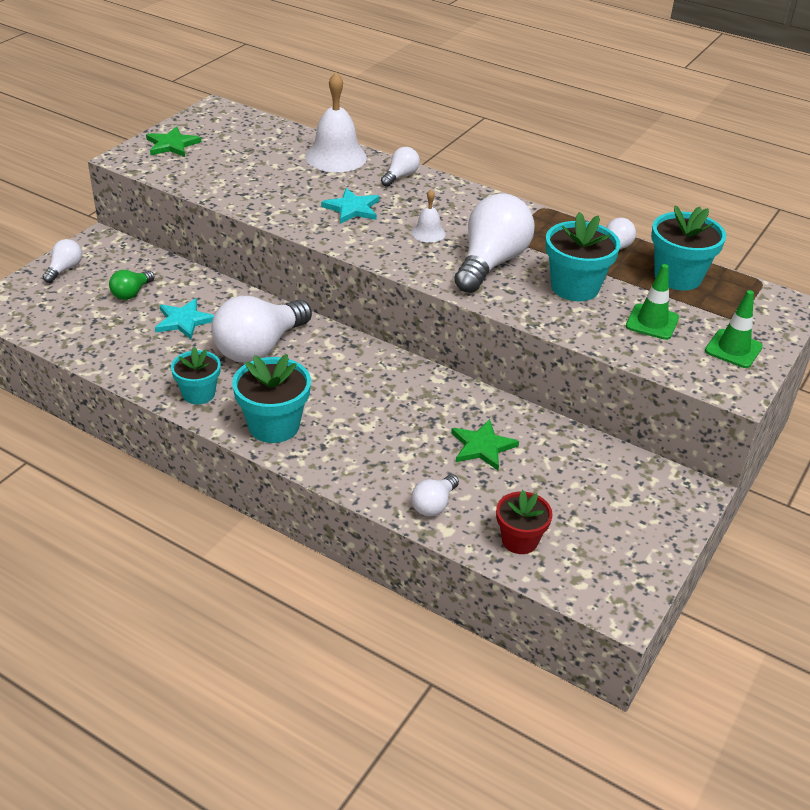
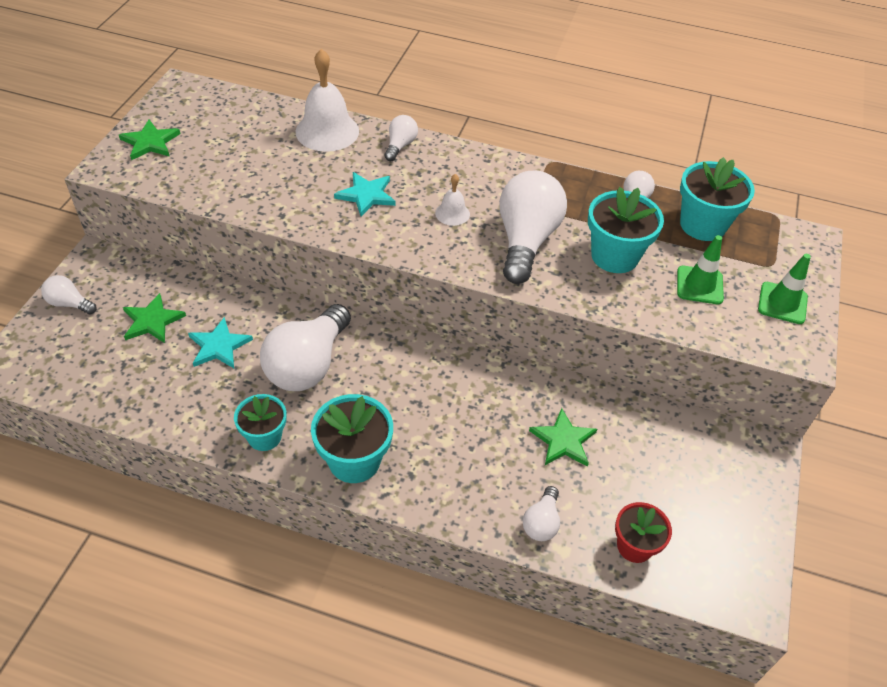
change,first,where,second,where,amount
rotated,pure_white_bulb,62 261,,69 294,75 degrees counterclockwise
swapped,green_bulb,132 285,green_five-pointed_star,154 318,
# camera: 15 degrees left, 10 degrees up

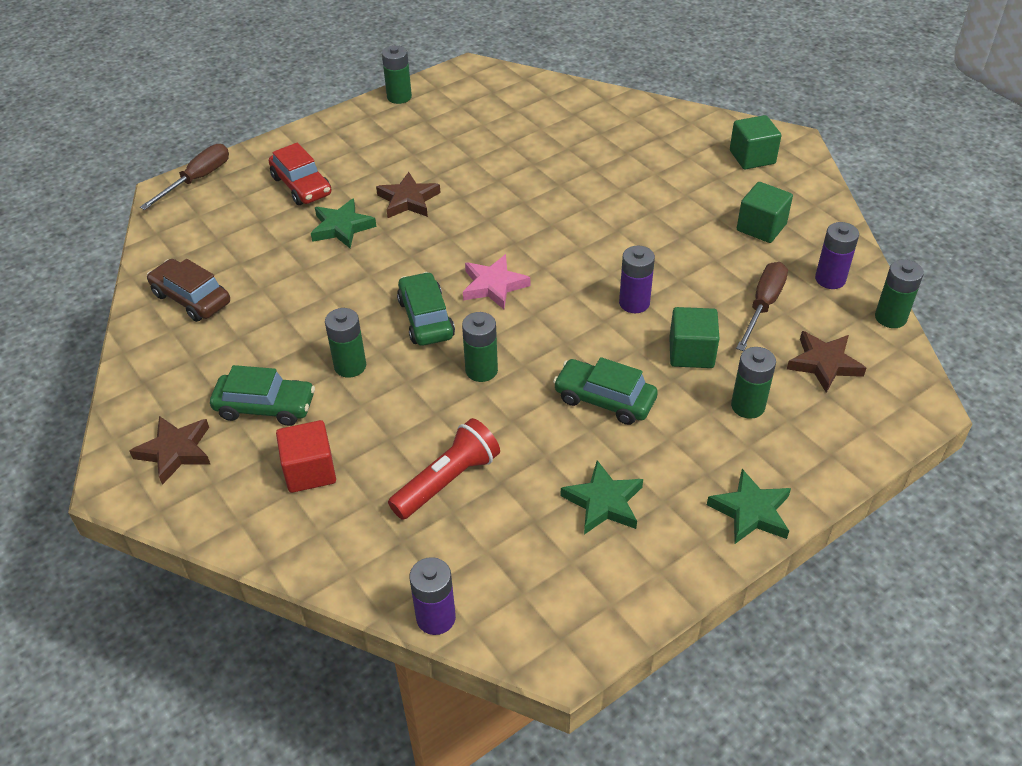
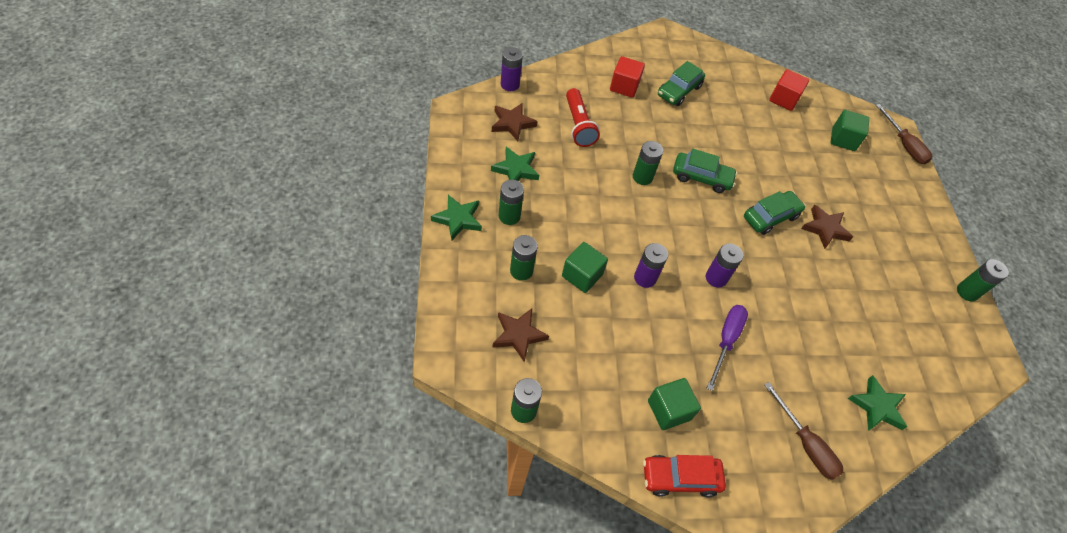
change,first,where,second,where,amount
shifted,green_solid_cube,755 142,,849 130,
shifted,scarlet_car,300 174,,684 476,
shifted,green_five-pointed_star,343 223,,877 403,
shifted,royal_purple_AA_battery,837 255,,724 265,
gone,rose-pink_five-pointed_star,496 281,,,
swapped,russet_car,188 290,scarlet_solid_cube,789 90,
shifted,russet_flat_screwdriver,762 306,,803 431,
shifted,green_AA_battery,345 343,,511 202,
shifted,green_car,605 391,,775 213,
shifted,russet_five-pointed_star,169 450,,514 122,
new,,,royal_purple_flat_screwdriver,727 348,
# camera: 115 degrees right, 10 degrees up

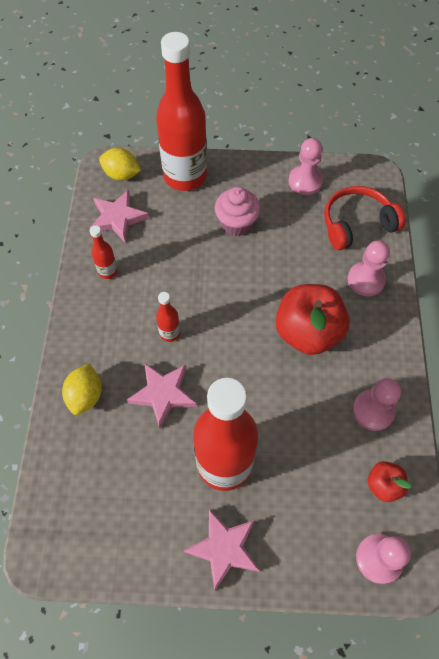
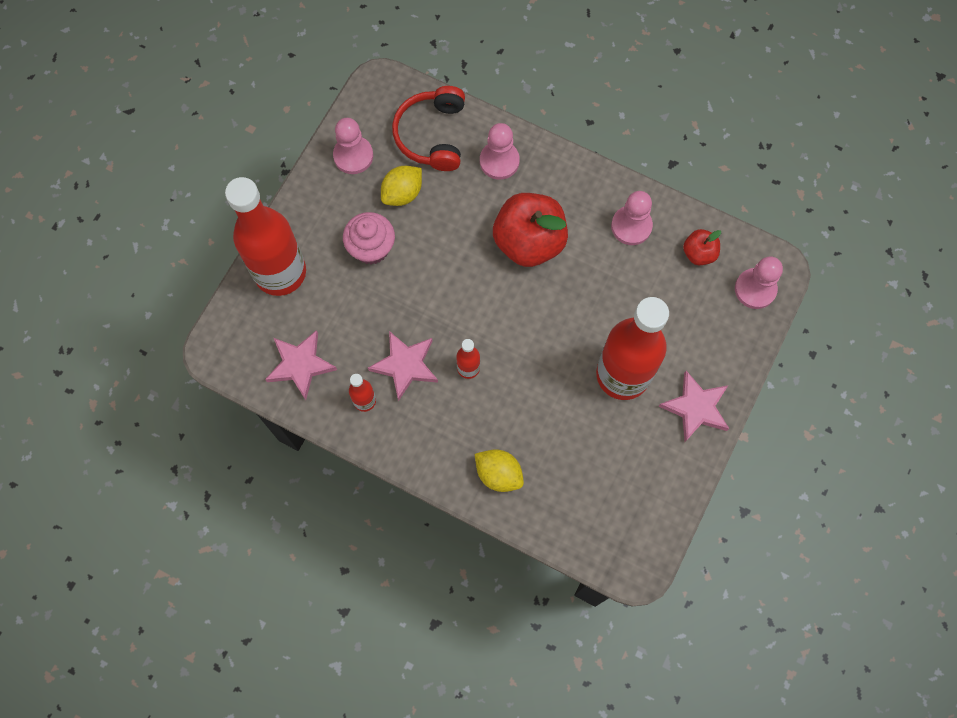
change,first,where,second,where,amount
shifted,yellow_lemon,120 164,,401 186,
shifted,rose-pink_five-pointed_star,162 395,,403 366,
# camera: 65 degrees left, 10 degrees up

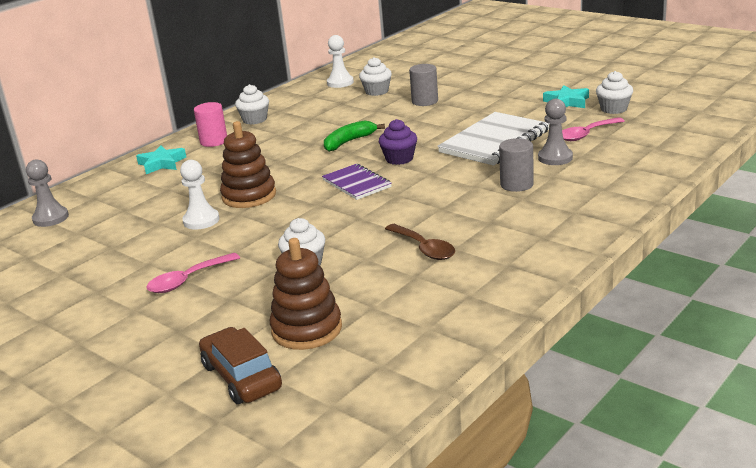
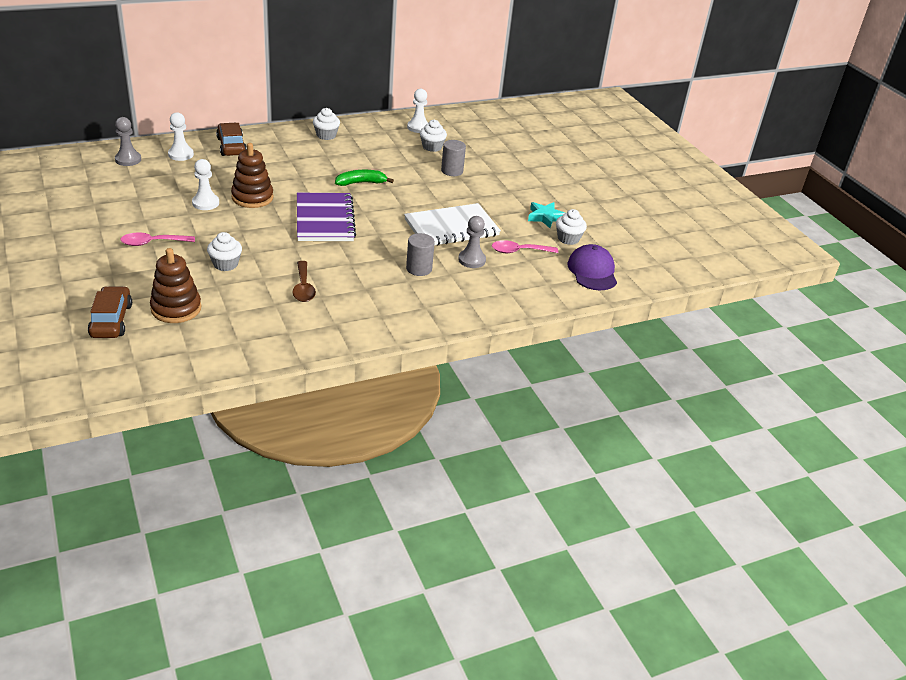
change,first,where,second,where,amount
gone,rose-pink_cylinder_shape,210 124,,,
gone,royal_purple_fairy_cake,398 142,,,
swapped,aqua_five-pointed_star,161 159,russet_car,231 139,
scaled,royal_purple_exercise_book,357 182,,326 217,x1.68
new,,,pure_white_chess_pawn,181 136,
new,,,royal_purple_peaked_cap,592 267,
# camera: 20 degrees right, 10 degrees up

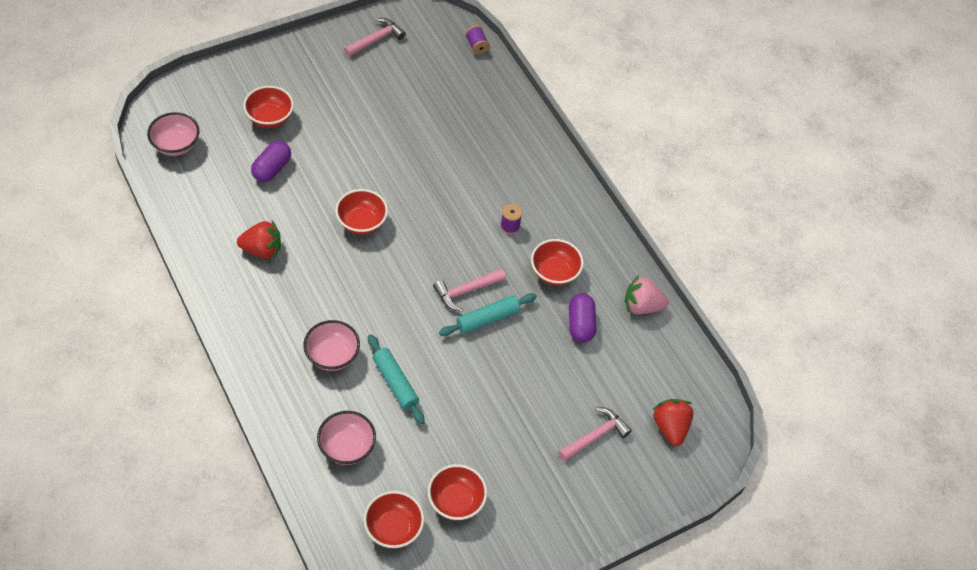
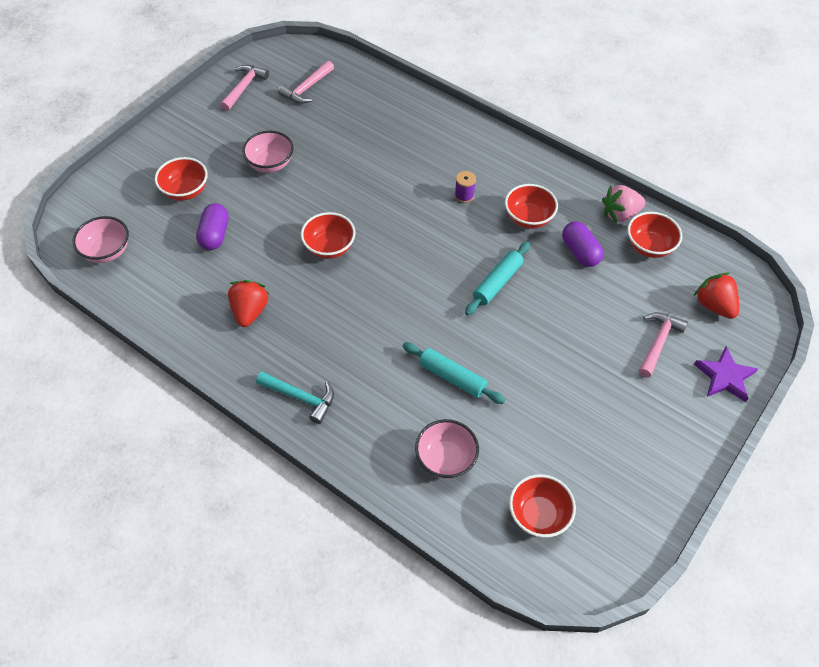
change,first,where,second,where,amount
gone,royal_purple_bobbin,477 40,,,
rotated,scarlet_berry,259 239,,248 303,60 degrees counterclockwise
shifted,rose-pink_claw_hammer,469 289,,306 82,
shifted,rose-pink_serving_bowl,331 345,,268 152,
shifted,scarlet_serving_bowl,457 492,,654 235,
new,,,royal_purple_five-pointed_star,726 374,
new,,,aqua_claw_hammer,295 398,
# camera: 20 degrees left, 0 degrees up

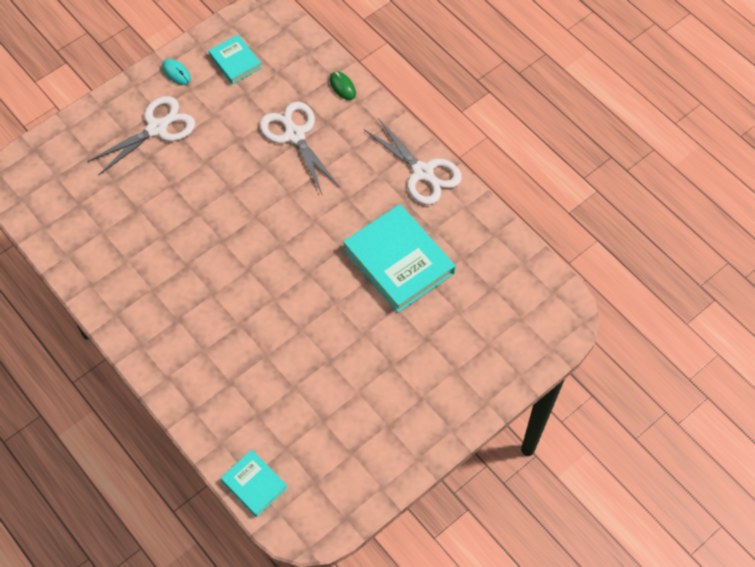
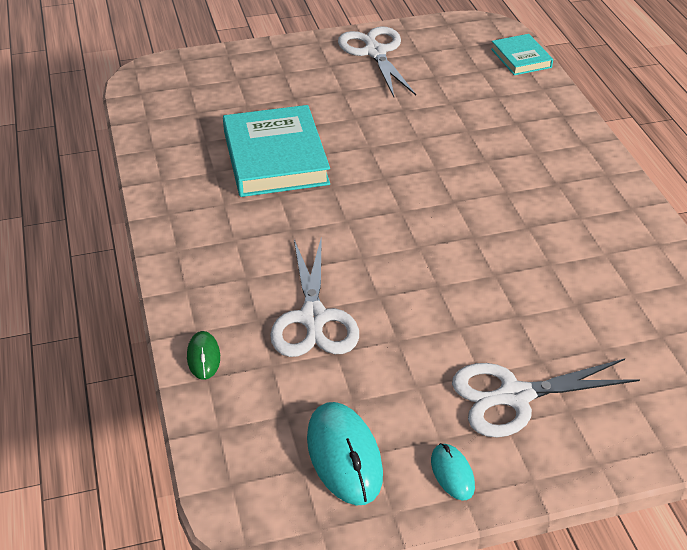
change,first,where,second,where,amount
swapped,aqua_hardback,235 59,aqua_computer_mouse,345 453,
shifted,pure_white_shears,413 161,,377 61,
# camera: 155 degrees left, 20 degrees down

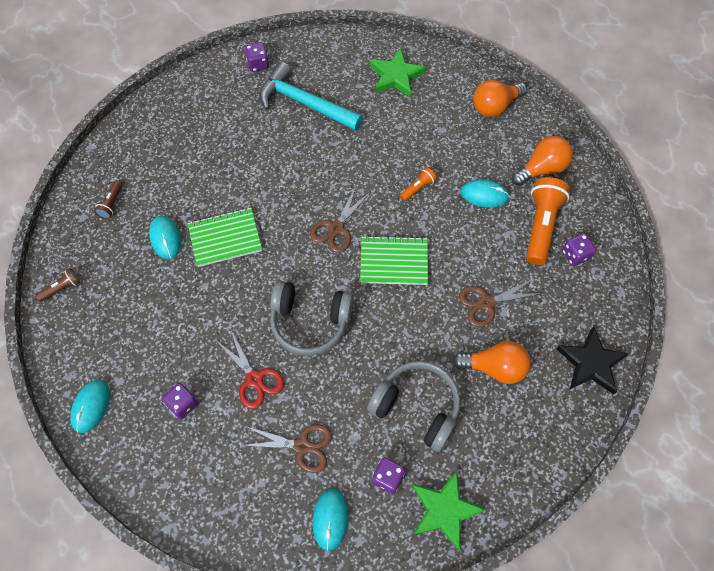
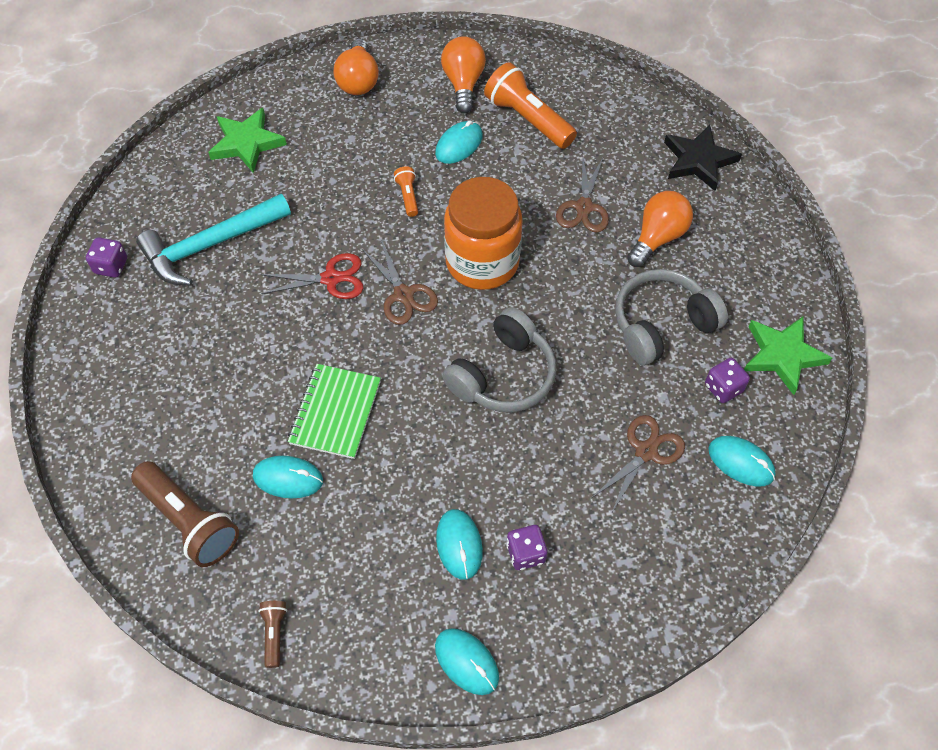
change,first,where,second,where,amount
scaled,russet_flashlight,108 200,,185 514,x2.09
gone,royal_purple_die,579 249,,,
swapped,green_exercise_book,394 260,bright_orange_jam_jar,483 233,
shifted,scarlet_shears,250 370,,311 276,
new,,,aqua_computer_mouse,459 544,
# camera: 60 degrees left, 5 degrees down

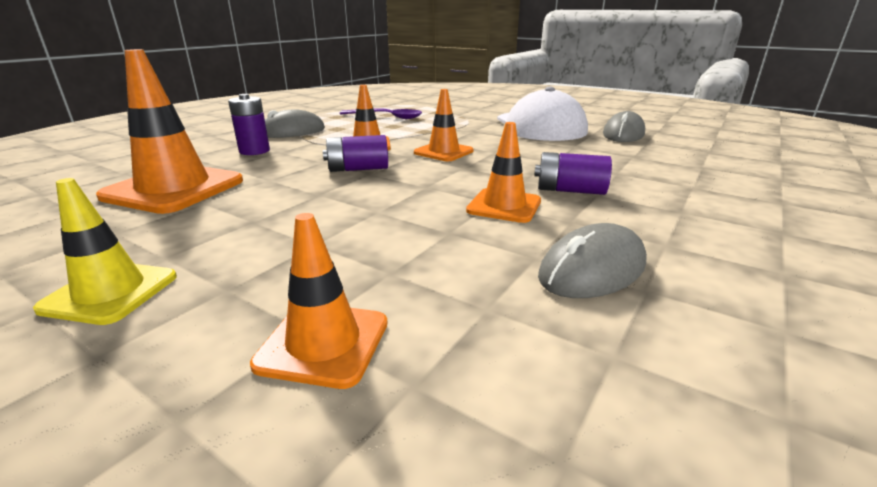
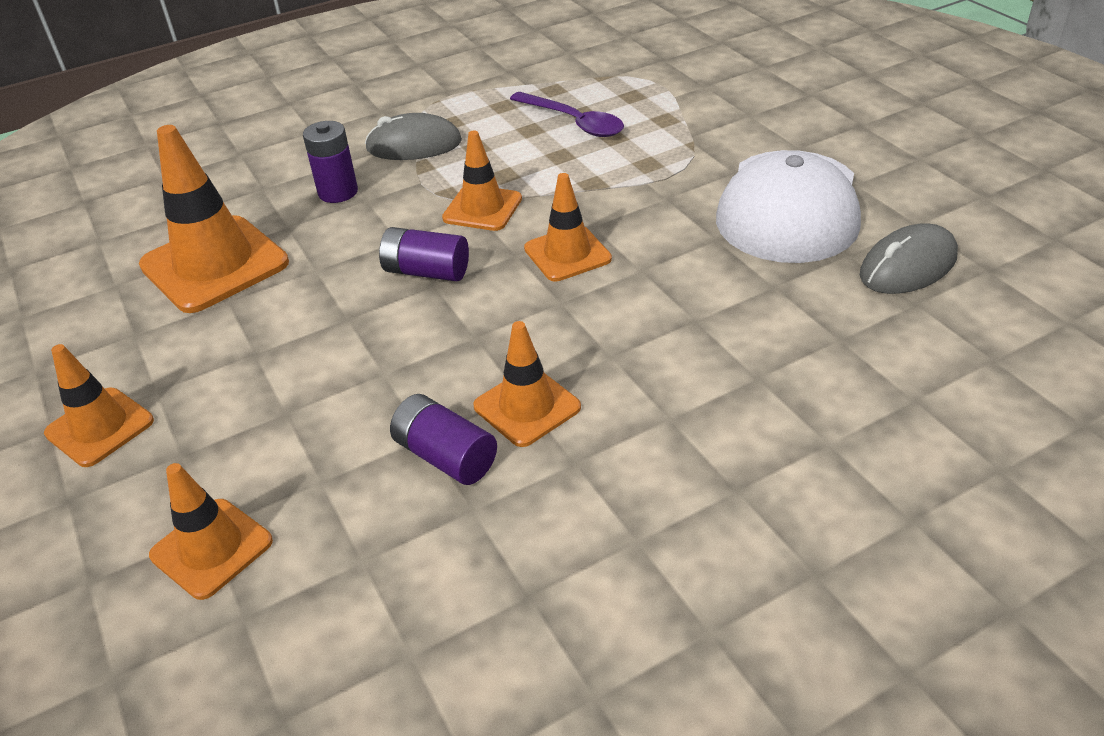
change,first,where,second,where,amount
shifted,royal_purple_AA_battery,573 173,,443 439,
repainted,yellow_safety_cone,105 251,bright_orange_safety_cone,99 405,
gone,ash-grey_computer_mouse,592 260,,,
# camera: 30 degrees right, 15 degrees up

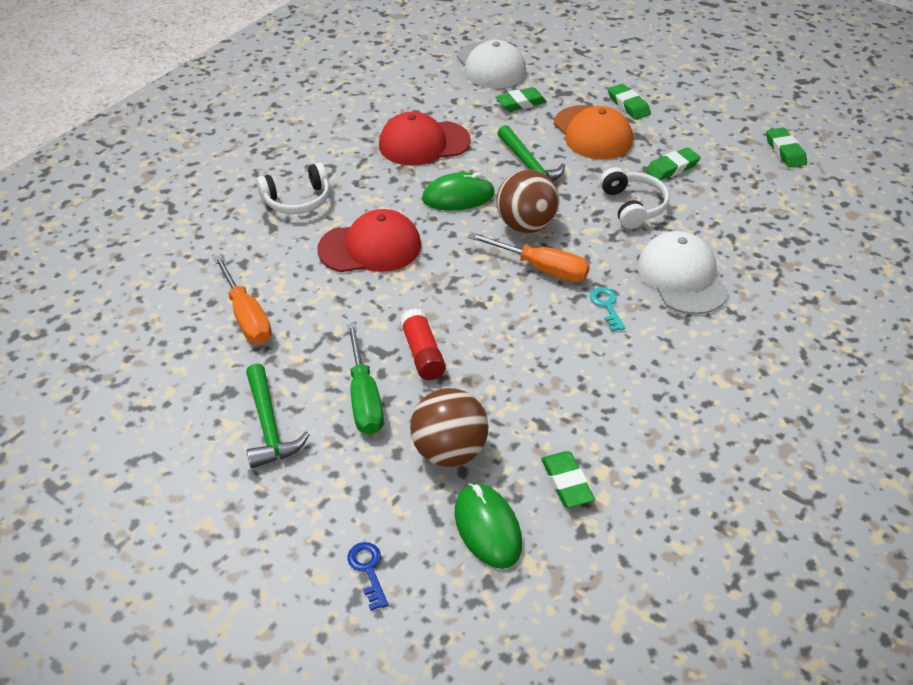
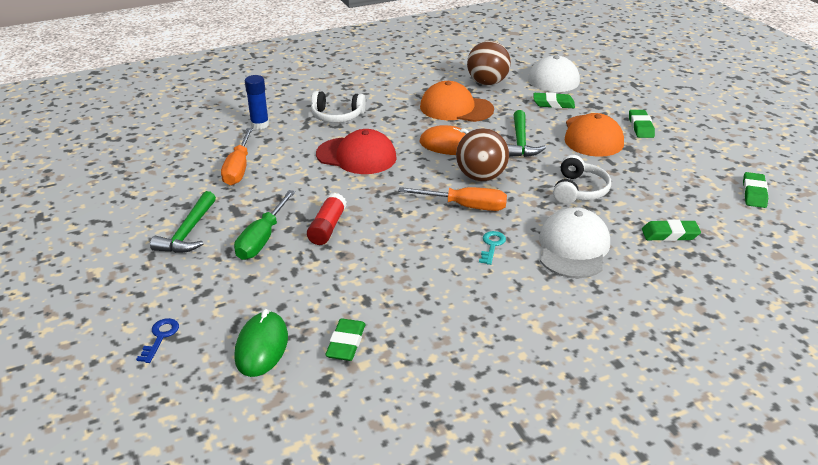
change,first,where,second,where,amount
repainted,scarlet_peaked_cap,425 138,bright_orange_peaked_cap,457 101,
shifted,green_gum_eraser,673 163,,671 230,
repainted,green_computer_mouse,458 191,bright_orange_computer_mouse,444 140,
rotated,bright_orange_flat_screwdriver,529 257,,452 199,45 degrees counterclockwise
shifted,russet_ball,449 427,,489 63,
new,,,blue_glue_stick,257 102,
# camera: 30 degrees right, 10 degrees down

